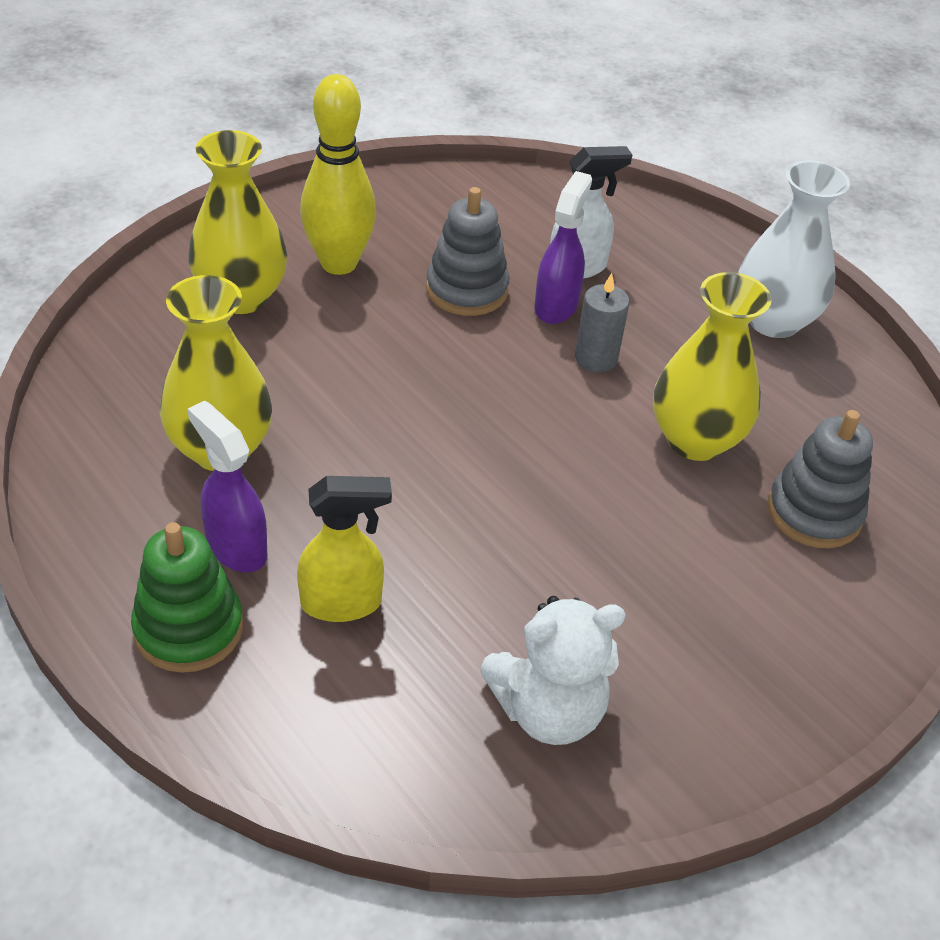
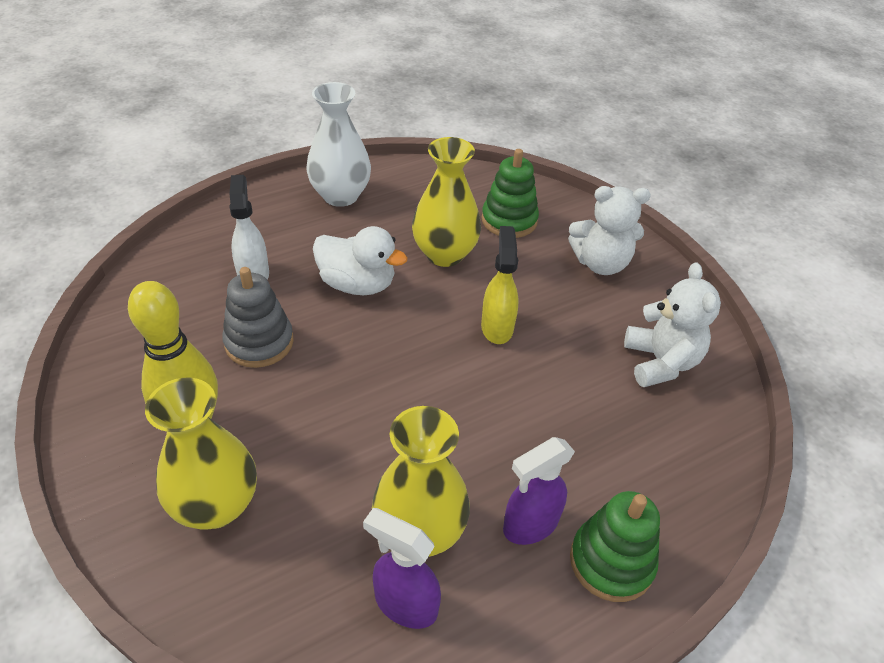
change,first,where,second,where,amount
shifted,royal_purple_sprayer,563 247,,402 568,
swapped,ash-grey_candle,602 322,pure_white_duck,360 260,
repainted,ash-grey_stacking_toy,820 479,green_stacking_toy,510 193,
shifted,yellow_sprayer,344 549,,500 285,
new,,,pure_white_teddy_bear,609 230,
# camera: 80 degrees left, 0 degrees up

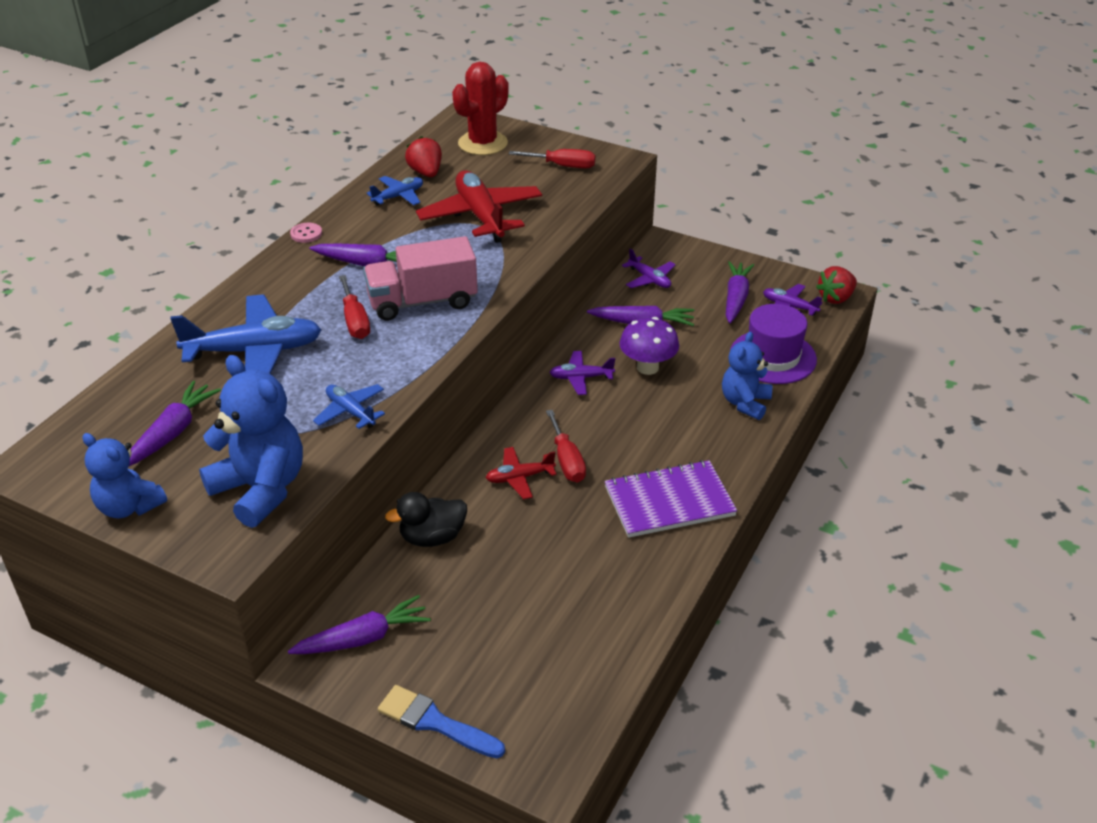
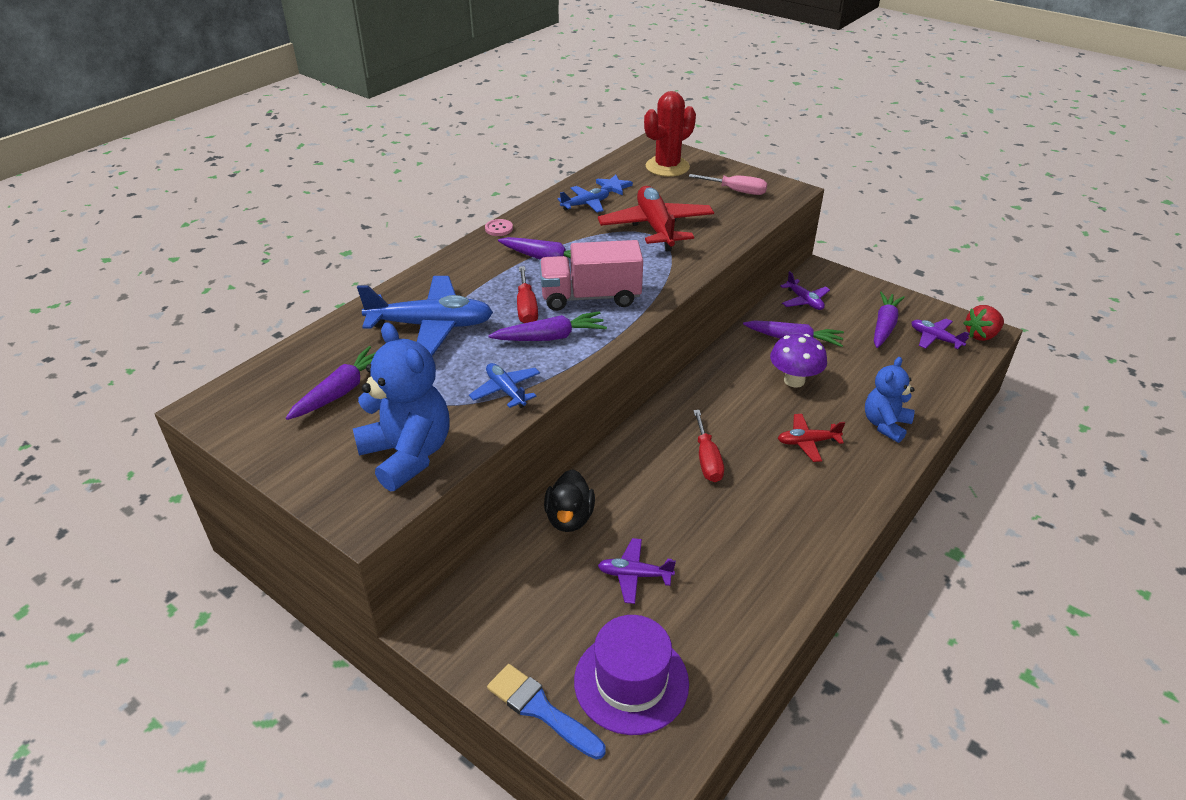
change,first,where,second,where,amount
swapped,scarlet_berry,423 156,blue_five-pointed_star,614 185,
repainted,scarlet_flat_screwdriver,551 158,rose-pink_flat_screwdriver,728 184,
shifted,royal_purple_hat,773 344,,631 675,
shifted,royal_purple_plane,582 373,,637 571,
gone,blue_teddy_bear,125 476,,,
shifted,scarlet_plane,521 473,,811 438,
gone,royal_purple_exercise_book,671 499,,,
rotated,jet-black_duck,426 519,,569 500,75 degrees counterclockwise
shifted,royal_purple_carrot,359 624,,547 326,
# camera: 10 degrees right, 0 degrees up

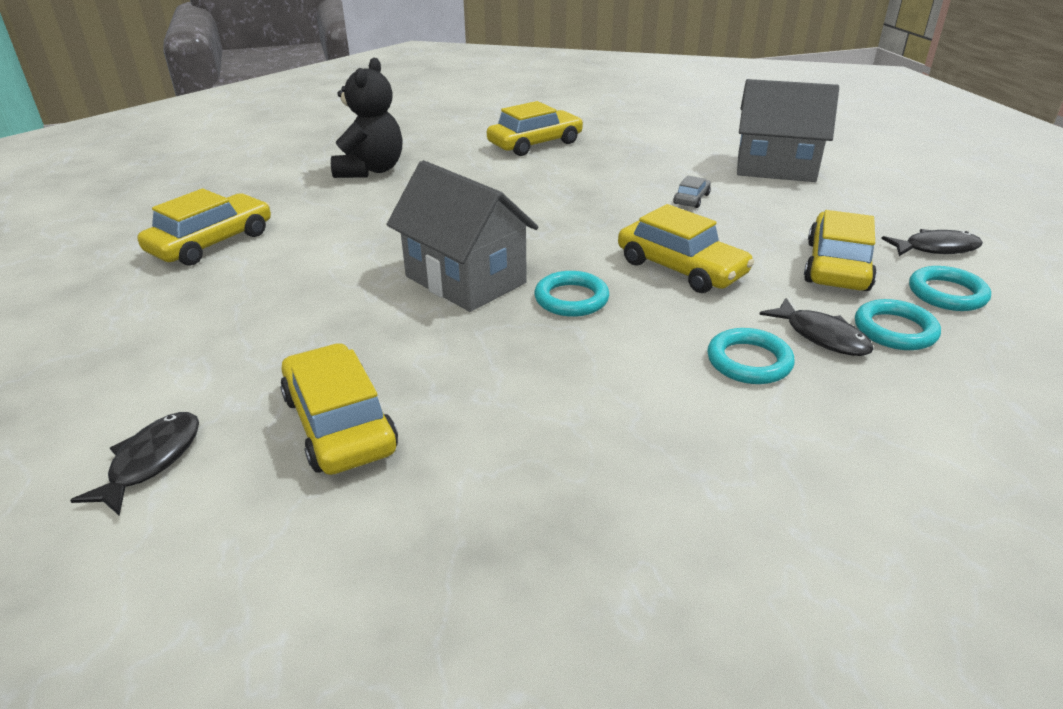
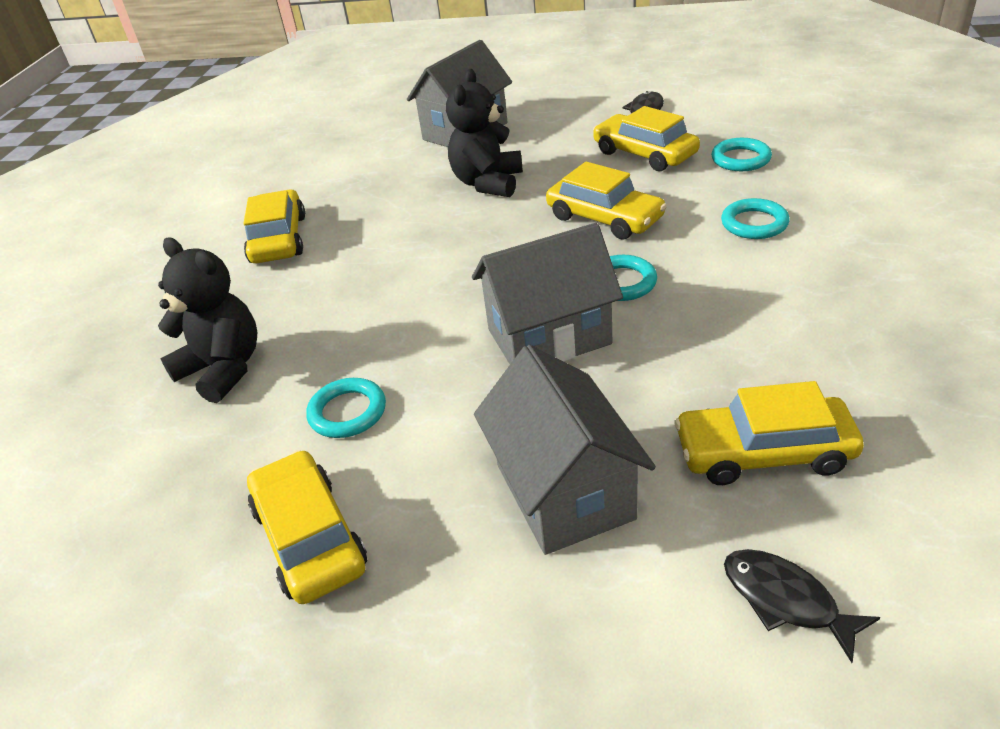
change,first,where,second,where,amount
swapped,ash-grey_car,692 191,jet-black_teddy_bear,484 133,
rotated,yellow_car,686 248,,606 200,60 degrees clockwise
shifted,aqua_torus,950 288,,346 408,
gone,jet-black_fish_figure,816 327,,,
new,,,ash-grey_toy_house,565 450,
# camera: 60 degrees left, 5 degrees up

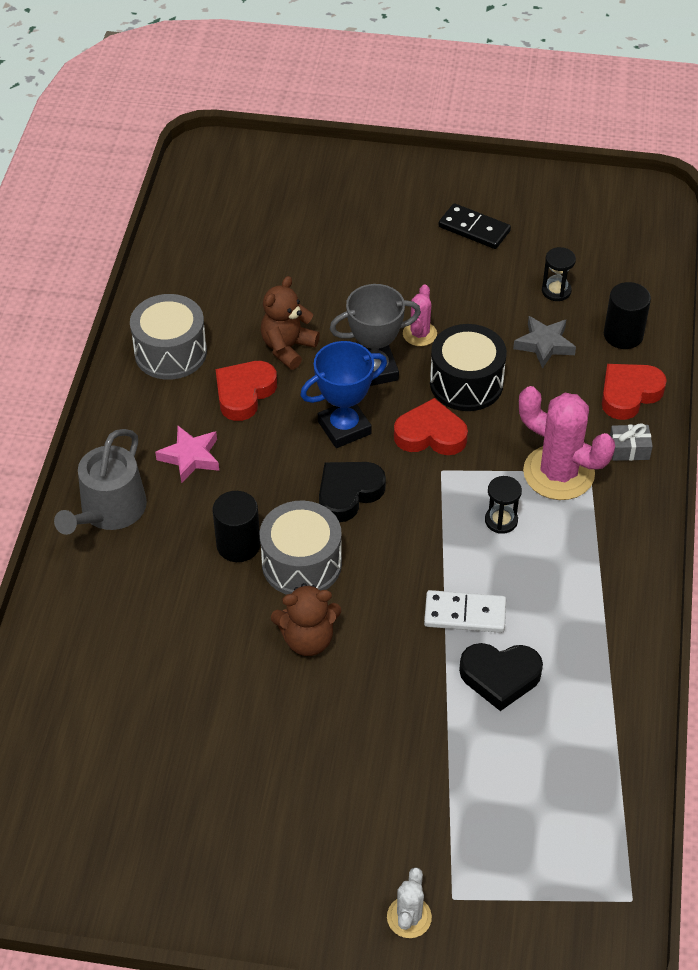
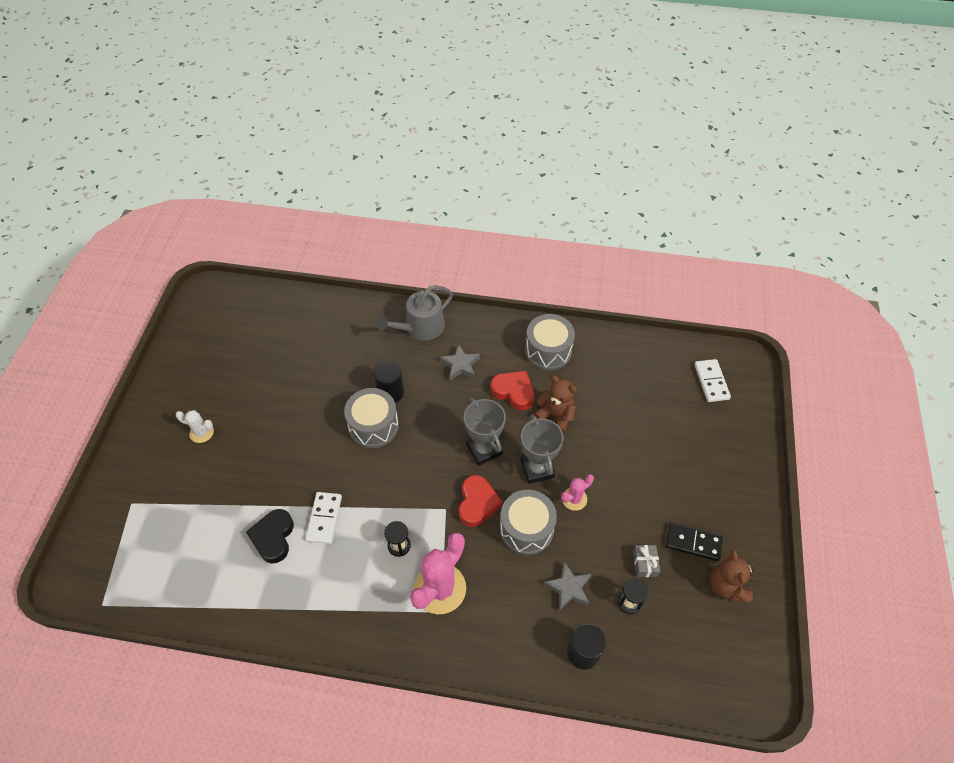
change,first,where,second,where,amount
rotated,jet-black_domino,475 226,,694 542,75 degrees clockwise
rotated,rose-pink_cactus,420 315,,577 492,45 degrees counterclockwise
repainted,jet-black_snare_drum,468 367,ash-grey_snare_drum,528 522,
repainted,blue_award_cup,343 394,ash-grey_award_cup,485 431,
gone,scarlet_heart,634 392,,,
shifted,ash-grey_present,631 442,,646 561,
repainted,rose-pink_five-pointed_star,187 455,ash-grey_five-pointed_star,460 362,
rotated,ash-grey_watering_pot,100 482,,414 313,60 degrees counterclockwise
gone,jet-black_heart,352 492,,,
shifted,russet_teddy_bear,306 619,,732 576,
shifted,pure_white_cactus,409 902,,195 426,
new,,,pure_white_domino,712 380,
# camera: 90 degrees right, 5 degrees up

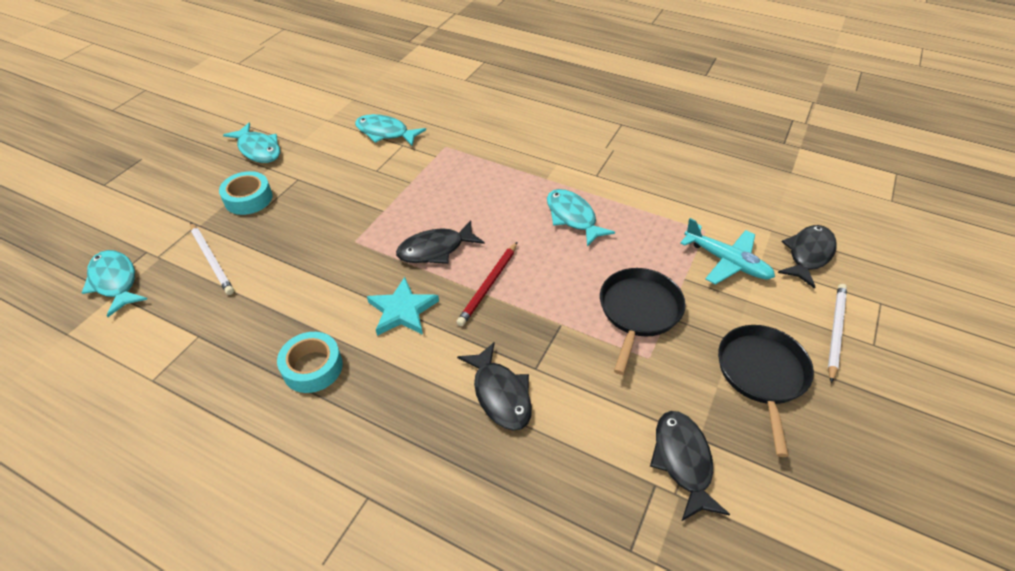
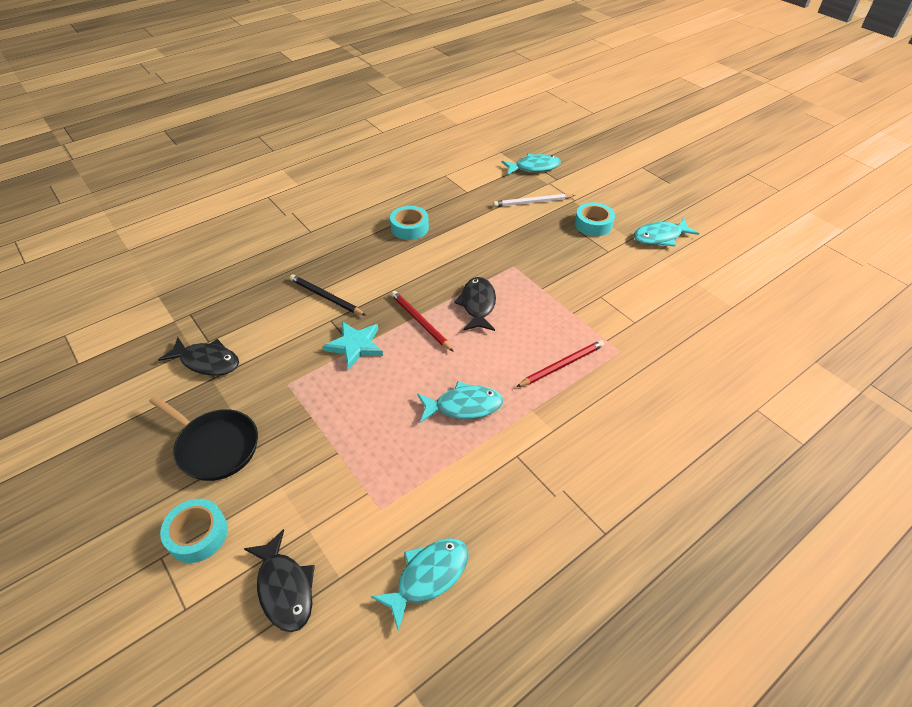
change,first,where,second,where,amount
shifted,aqua_fish_figure,390 130,,420 584,
gone,aqua_plane,727 251,,,
gone,jet-black_frying_pan,643 321,,,
shifted,aqua_five-pointed_star,403 306,,353 345,
swapped,pure_white_wooden_pencil,837 333,aqua_sticky_tape,194 531,
swapped,jet-black_fish_figure,494 386,jet-black_wooden_pencil,328 295,
new,,,scarlet_wooden_pencil,560 363,
# camera: 115 degrees right, 0 degrees up

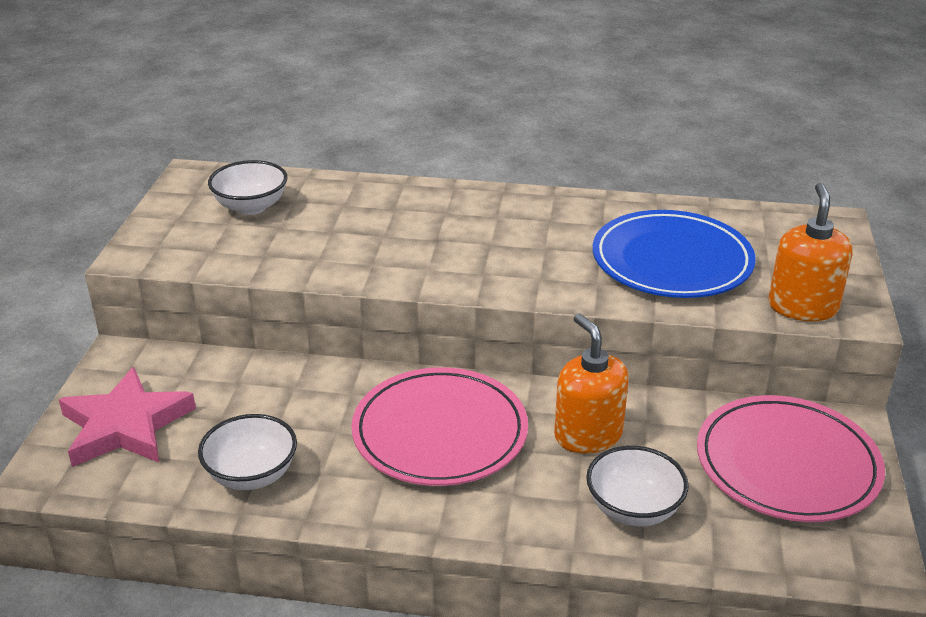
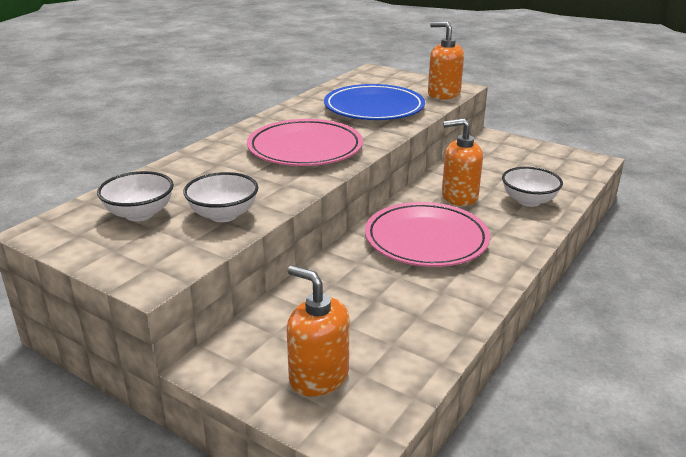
change,first,where,second,where,amount
swapped,rose-pink_five-pointed_star,127 417,bright_orange_soap_dispenser,318 330,
shifted,rose-pink_dinner_plate,791 458,,305 142,
shifted,pure_white_serving_bowl,247 452,,221 197,
# camera: 65 degrees left, 5 degrees down

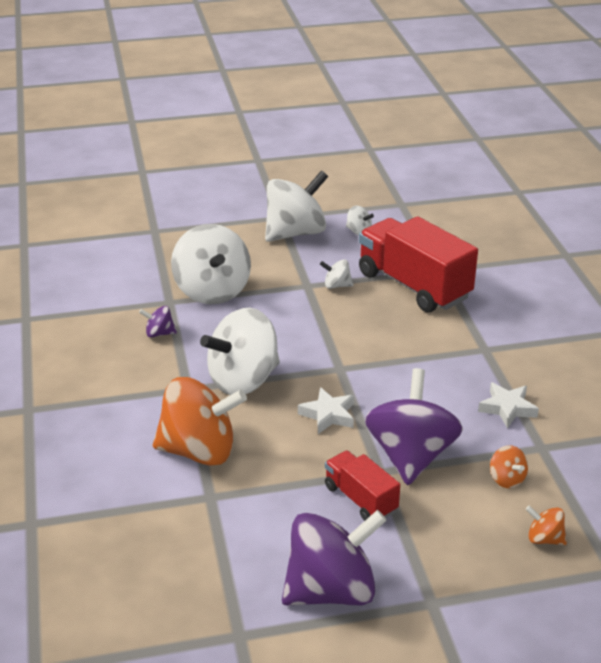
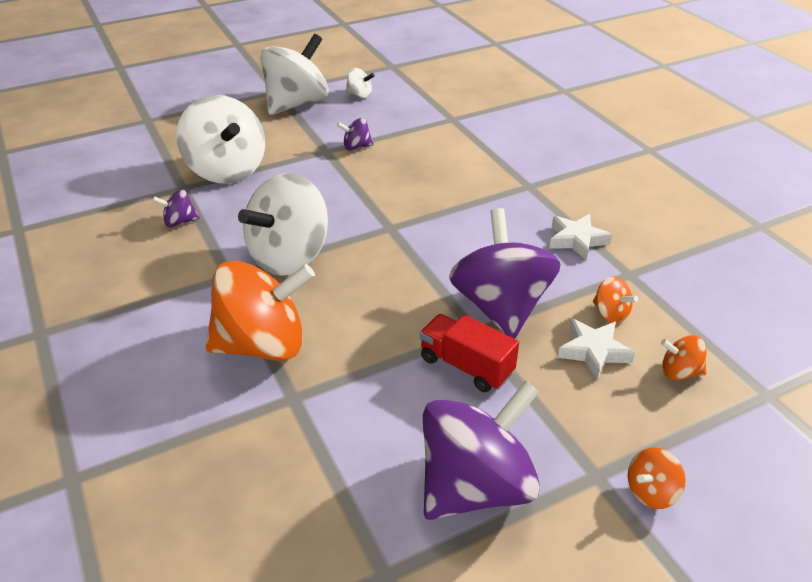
change,first,where,second,where,amount
gone,scarlet_truck,418 264,,,
repainted,pure_white_toy_top,336 274,royal_purple_toy_top,355 134,
shifted,pure_white_five-pointed_star,326 410,,596 349,
new,,,bright_orange_toy_top,657 478,
# camera: 15 degrees left, 5 degrees up

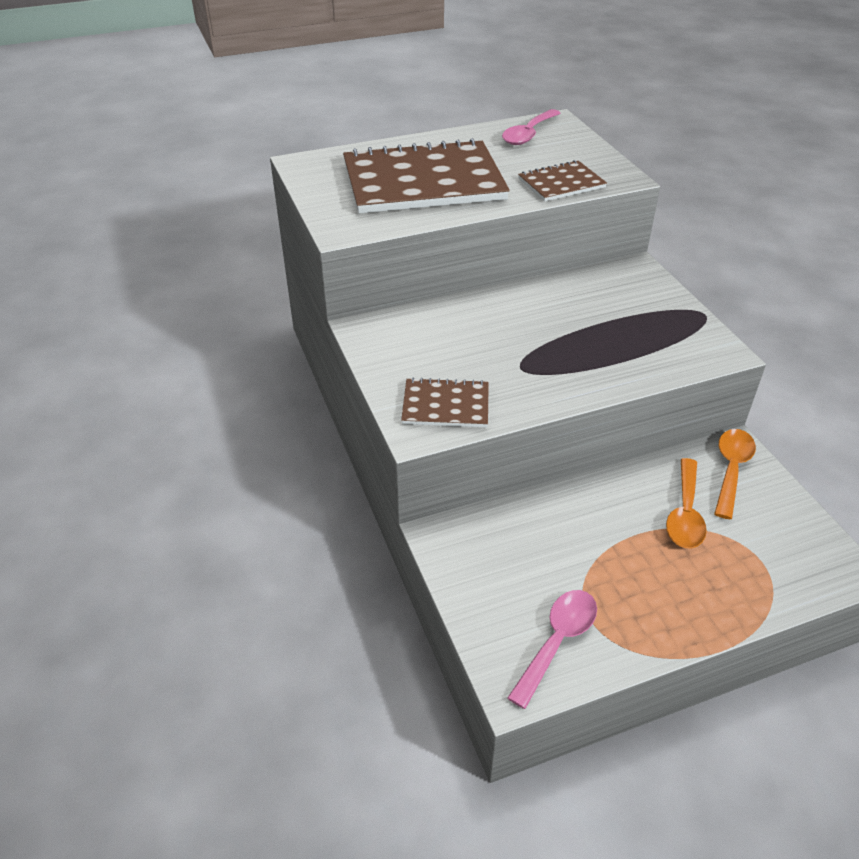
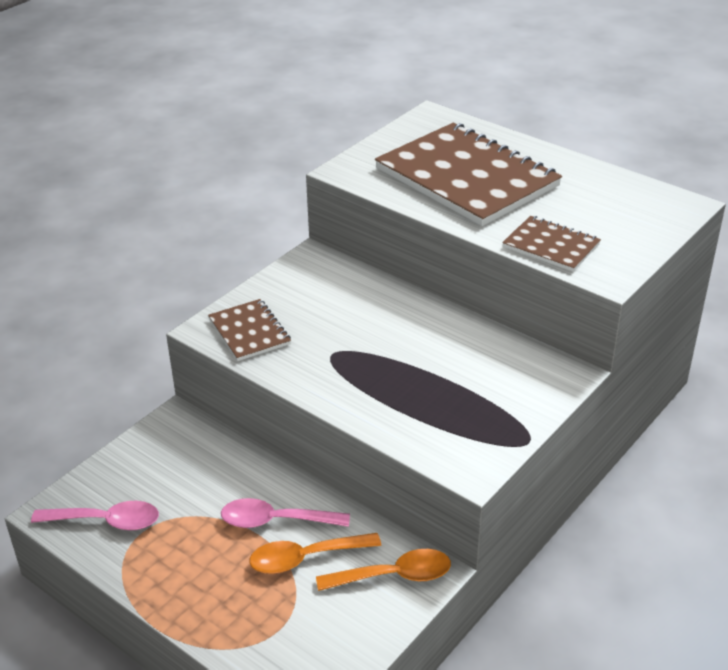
change,first,where,second,where,amount
shifted,rose-pink_spoon,531 127,,285 513,
# camera: 60 degrees right, 5 degrees down

